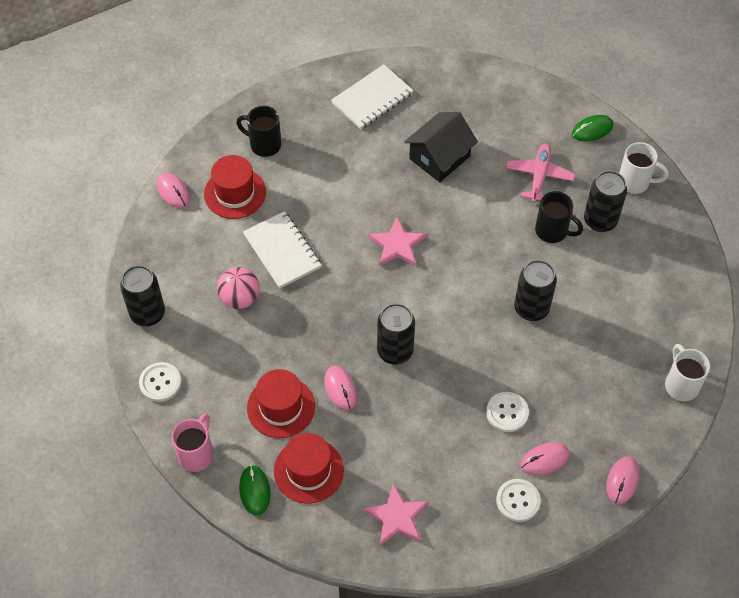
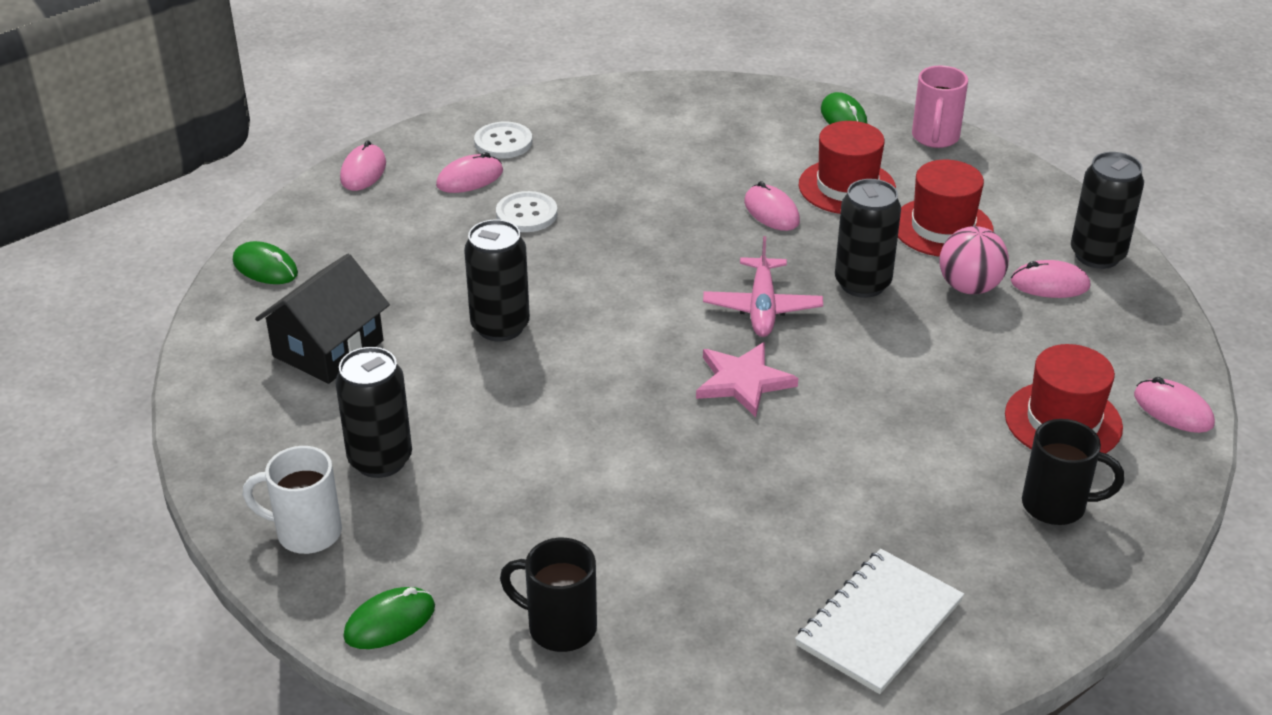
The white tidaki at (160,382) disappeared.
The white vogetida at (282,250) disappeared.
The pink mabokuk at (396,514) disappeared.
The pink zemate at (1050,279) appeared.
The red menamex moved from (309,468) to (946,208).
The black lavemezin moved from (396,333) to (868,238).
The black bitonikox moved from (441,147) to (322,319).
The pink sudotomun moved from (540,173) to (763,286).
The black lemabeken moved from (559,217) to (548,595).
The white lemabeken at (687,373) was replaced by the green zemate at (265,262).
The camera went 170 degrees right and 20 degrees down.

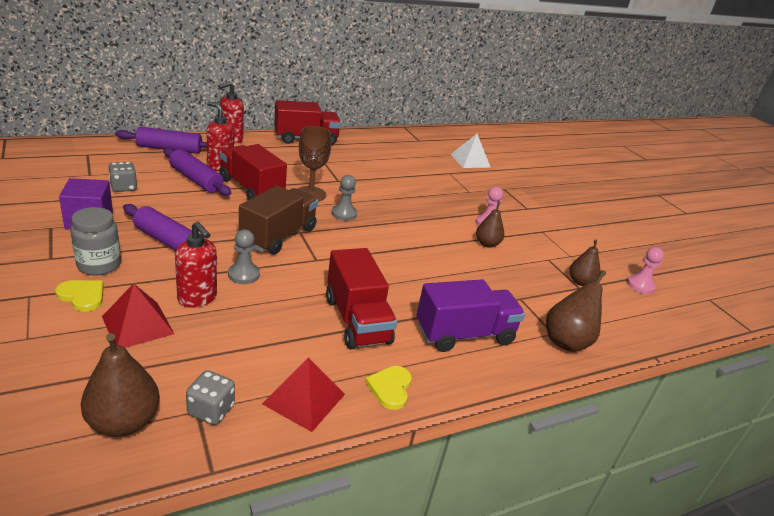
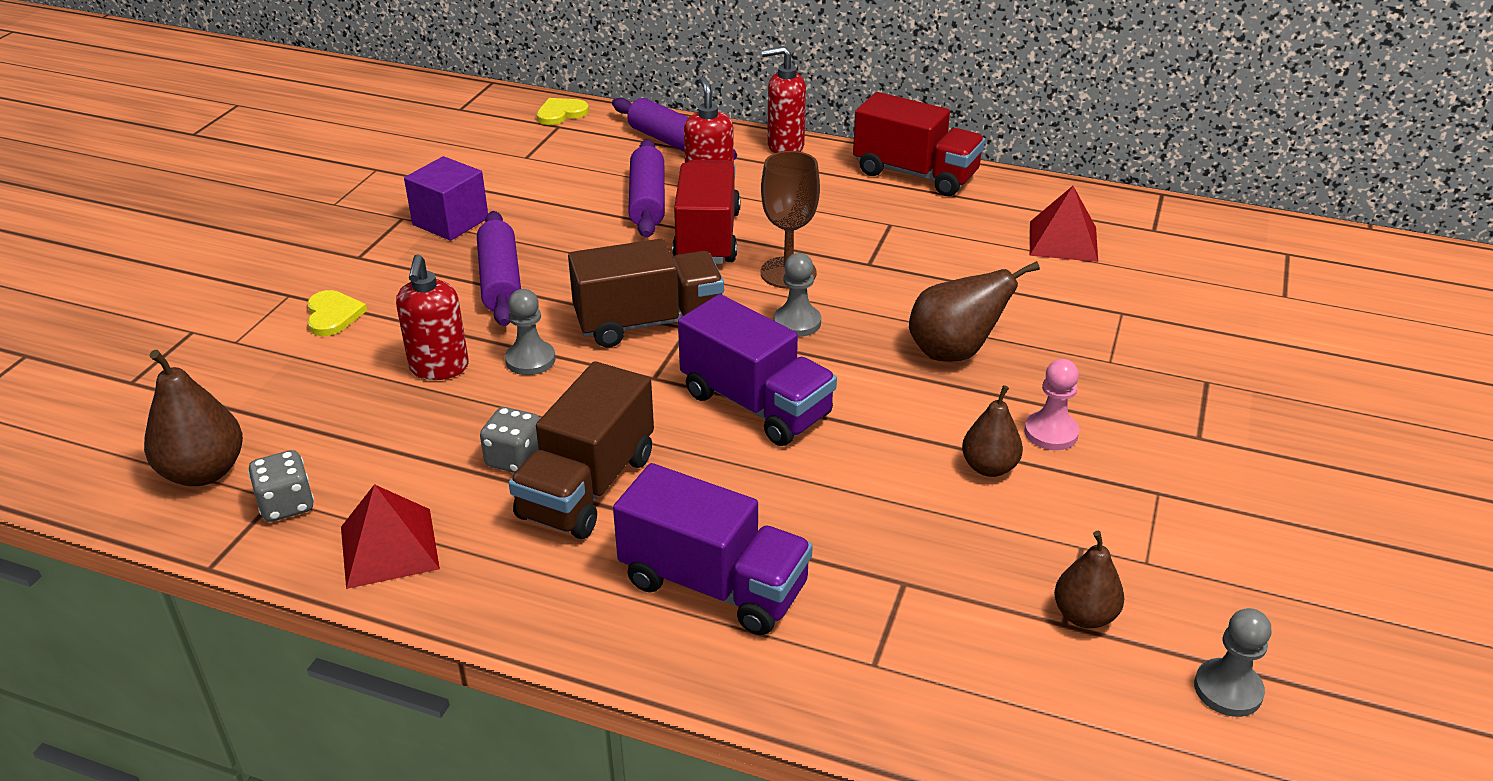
The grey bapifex at (95,241) disappeared.
The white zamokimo at (470,151) disappeared.
The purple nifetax at (757,370) appeared.
The red zamokimo moved from (138,315) to (1064,224).
The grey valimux moved from (123,177) to (510,440).
The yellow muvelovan moved from (388,388) to (563,111).
The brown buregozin moved from (576,311) to (974,311).
The red nifetax at (361,298) became the brown nifetax at (581,450).
The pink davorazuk at (645,270) became the grey davorazuk at (1233,662).
The camera went 50 degrees right and 5 degrees up.

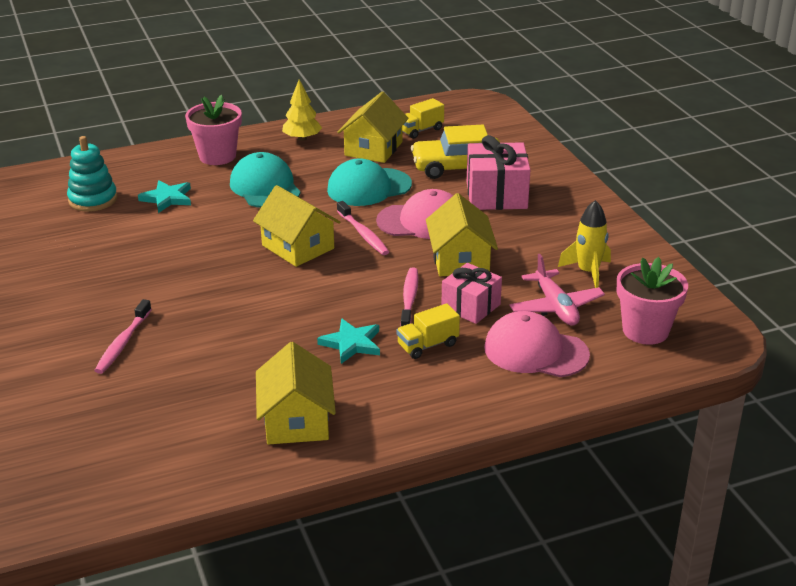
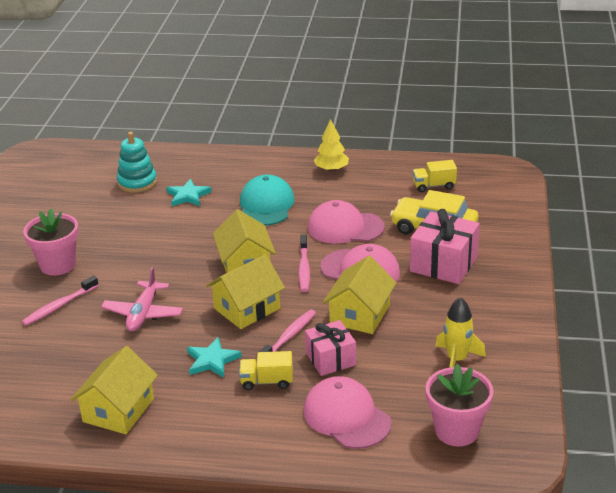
The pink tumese moved from (213,130) to (51,242).
The yellow bitonikox moved from (372,127) to (245,291).
The pink sudotomun moved from (557,290) to (142,299).
The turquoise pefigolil at (369,182) became the pink pefigolil at (346,222).
The camera went 30 degrees right and 0 degrees up.

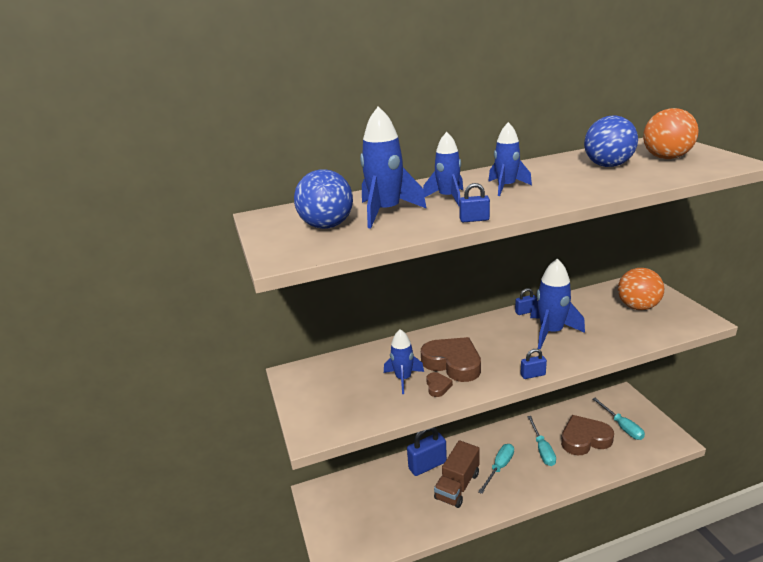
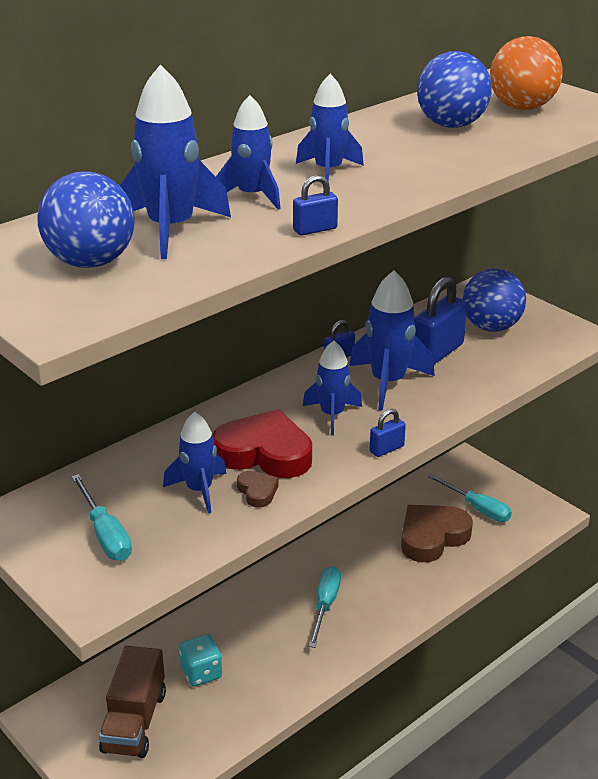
The turquoise valimux at (200,660) appeared.
The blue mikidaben at (332,388) appeared.
The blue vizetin moved from (427,451) to (441,320).
The brown nifetax moved from (457,474) to (132,702).
The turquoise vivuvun moved from (541,441) to (101,517).
The brown muvelovan at (451,359) became the red muvelovan at (262,443).
The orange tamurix at (641,289) became the blue tamurix at (494,300).
The camera went 25 degrees left and 5 degrees up.

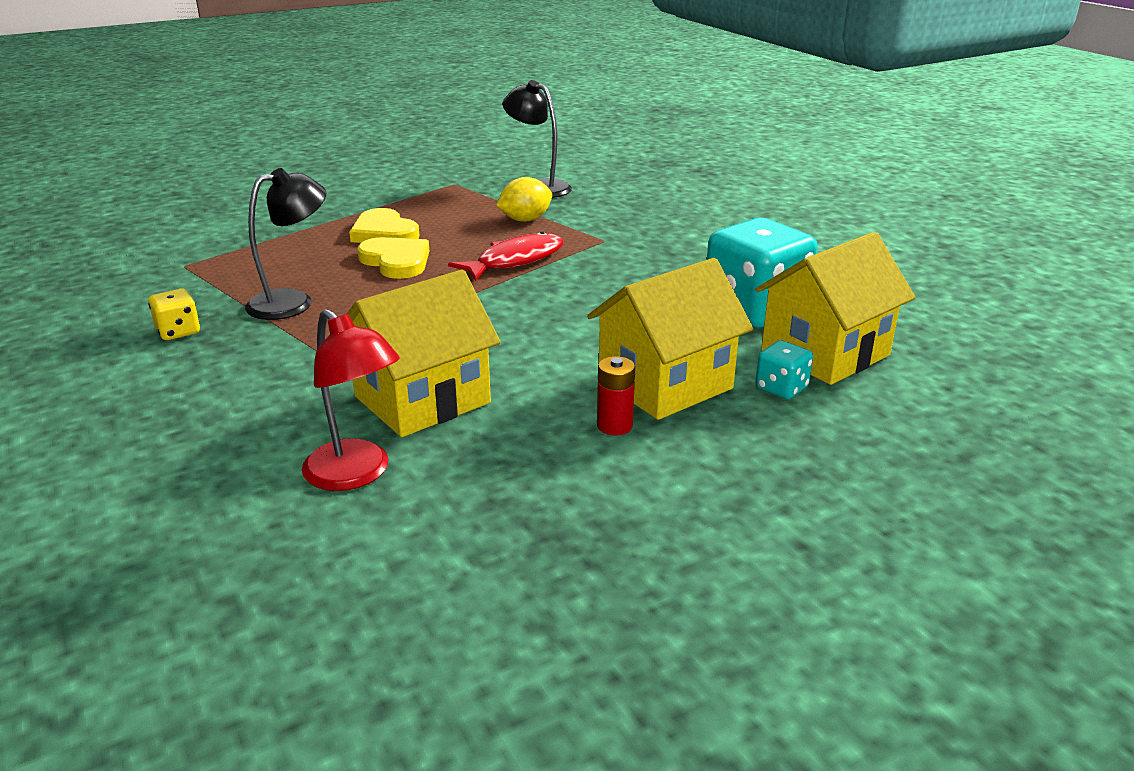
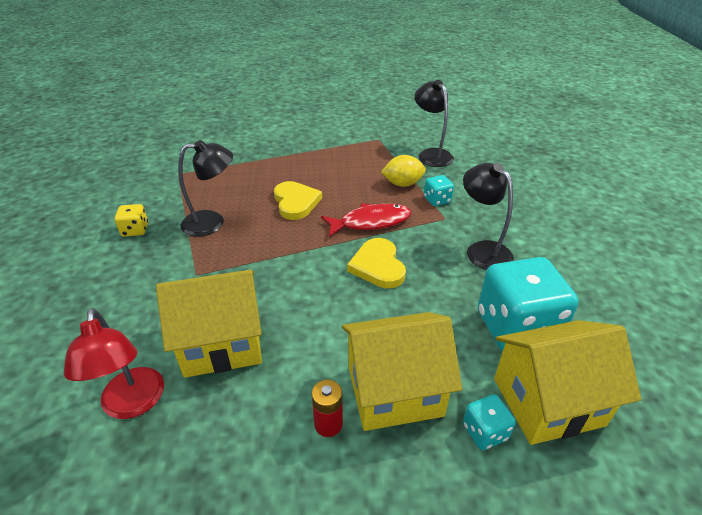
The turquoise valimux at (439,190) appeared.
The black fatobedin at (488,216) appeared.
The yellow muvelovan moved from (384,225) to (376,263).
The camera went 25 degrees right and 10 degrees up.

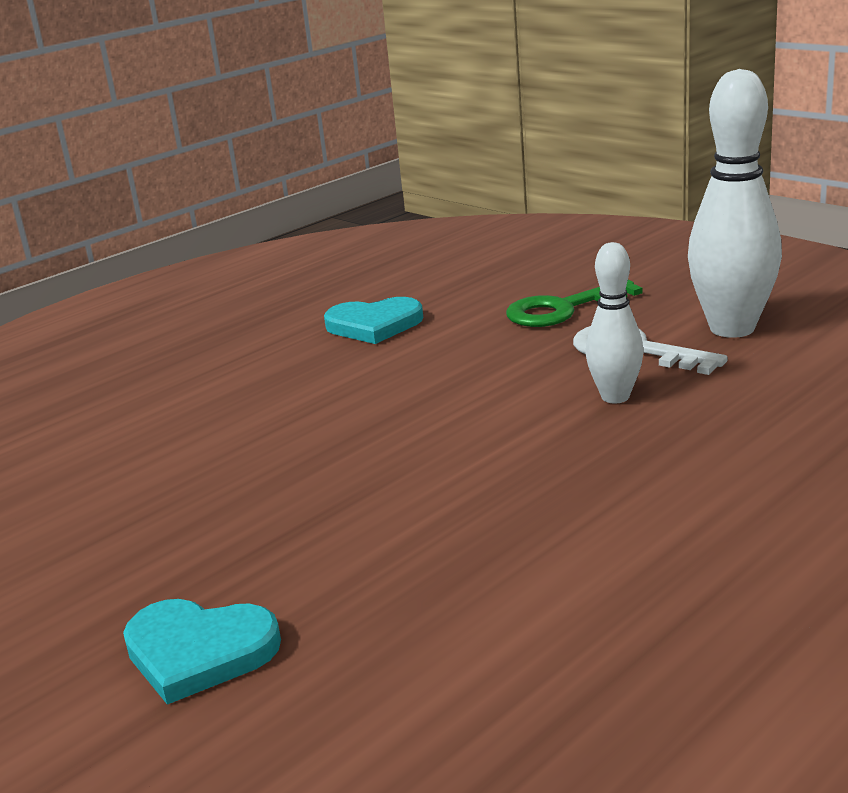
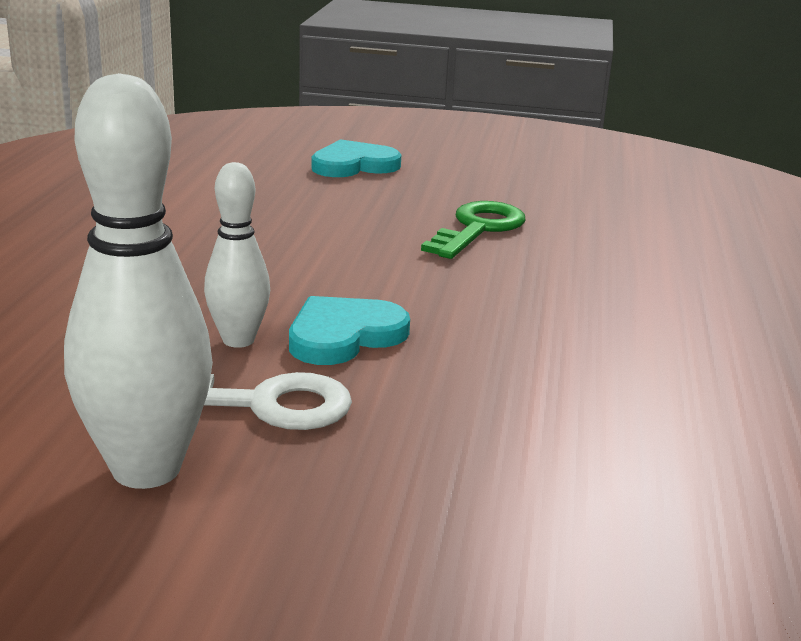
The turquoise muvelovan moved from (373,320) to (349,330).
The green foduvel moved from (574,303) to (473,230).
The camera went 140 degrees right and 0 degrees up.

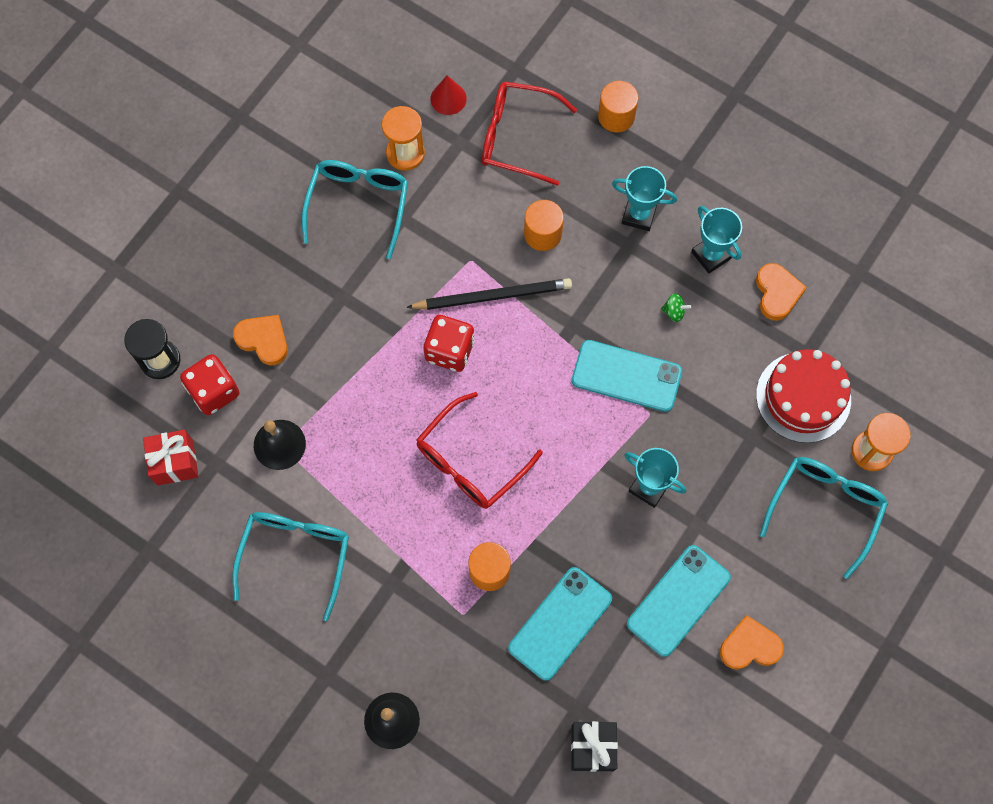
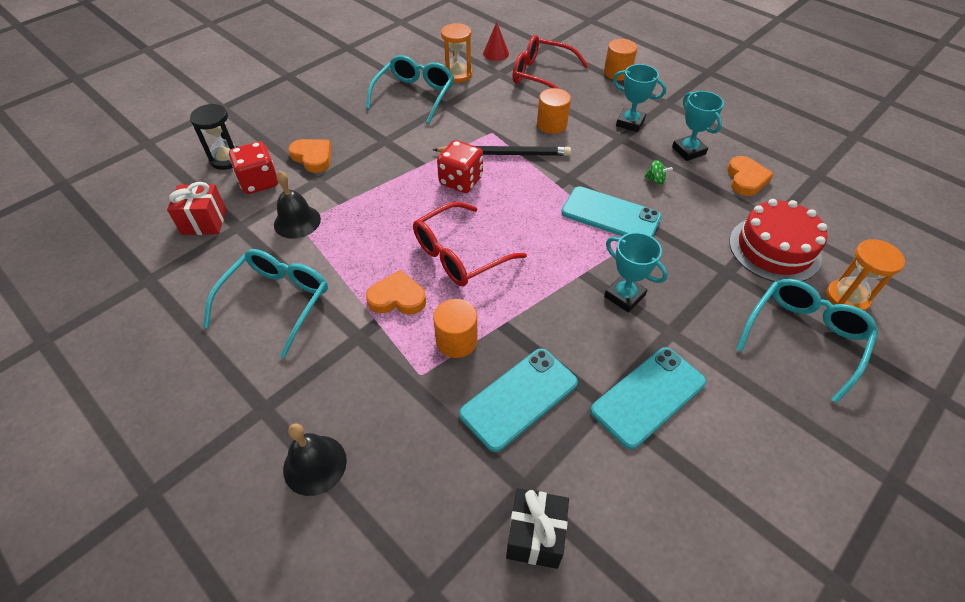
The orange muvelovan moved from (752,642) to (396,292).
The camera went 10 degrees right and 20 degrees down.

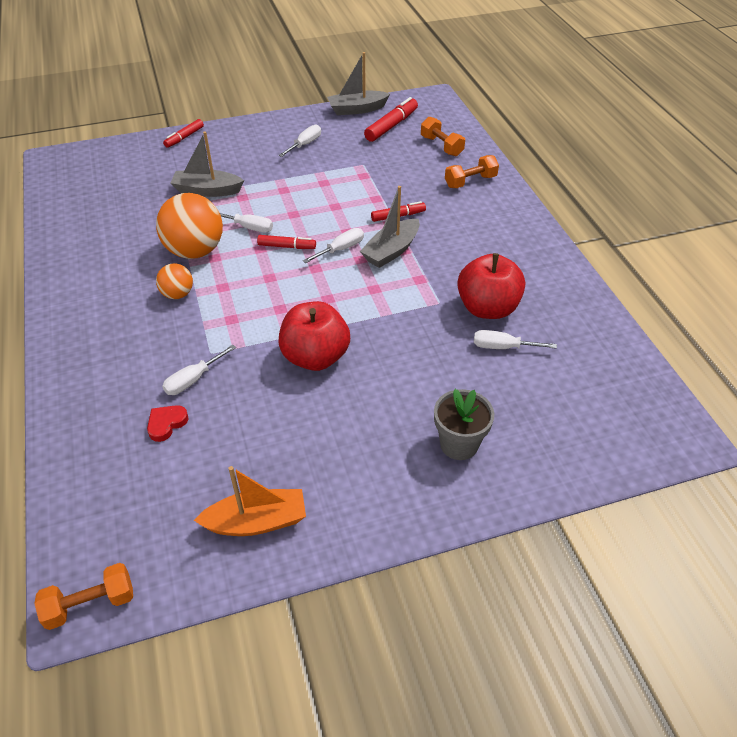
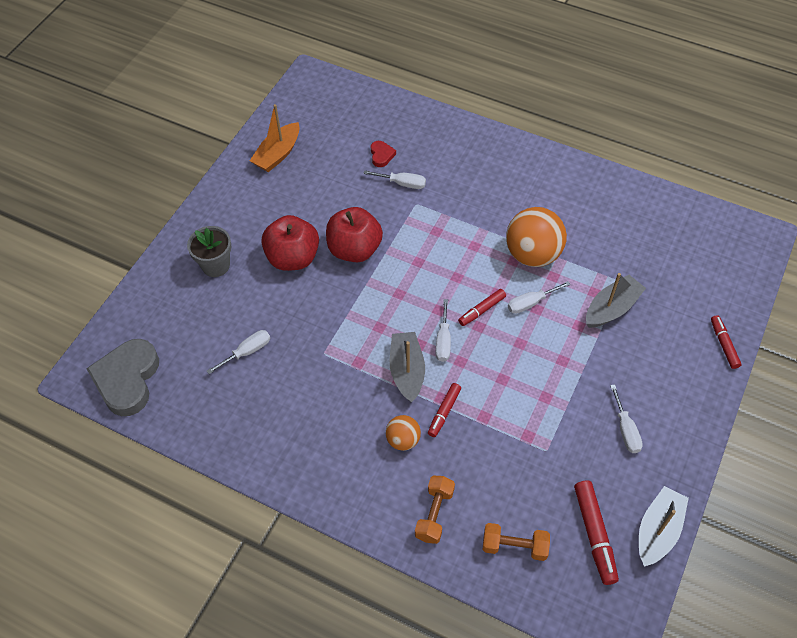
The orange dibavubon at (84,596) disappeared.
The grey muvelovan at (122,377) appeared.
The orange tamurix moved from (174,281) to (403,433).
The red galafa moved from (491,286) to (290,243).
The white vivuvun at (199,370) turned 105 degrees clockwise.
The camera went 135 degrees right and 10 degrees up.

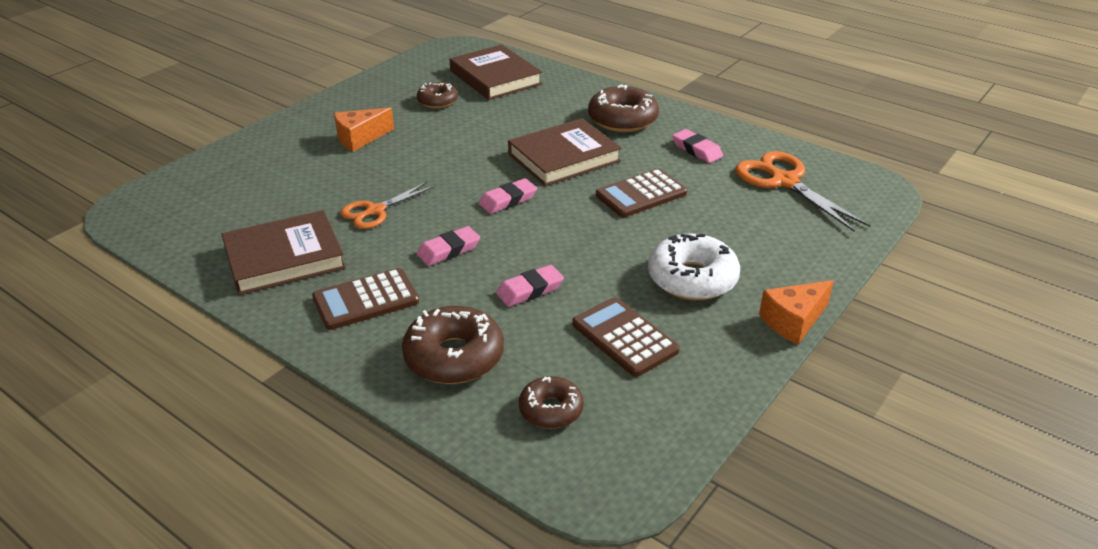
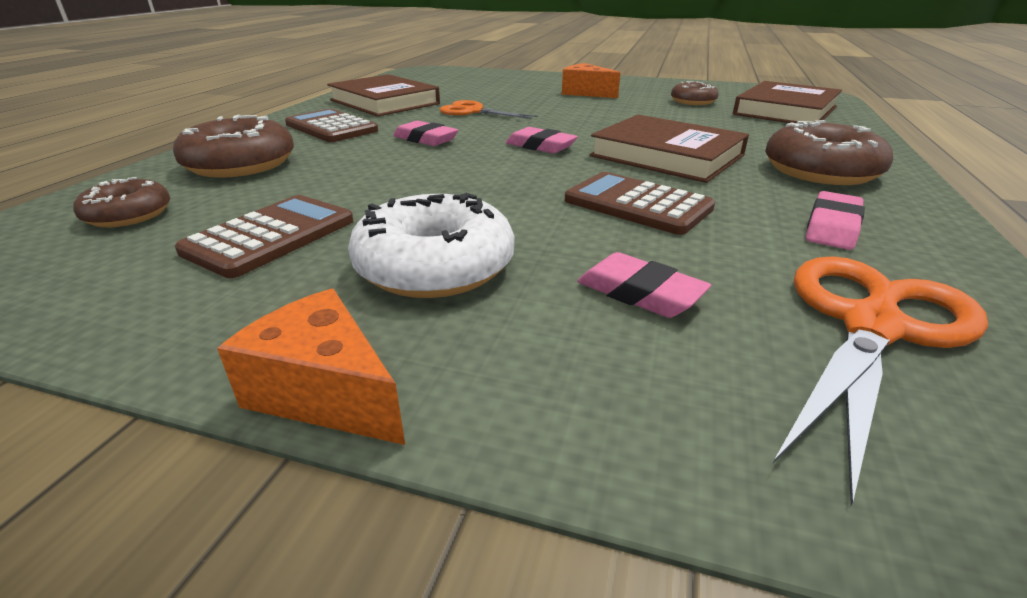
The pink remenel moved from (530,286) to (644,285).
The camera went 70 degrees right and 5 degrees down.

